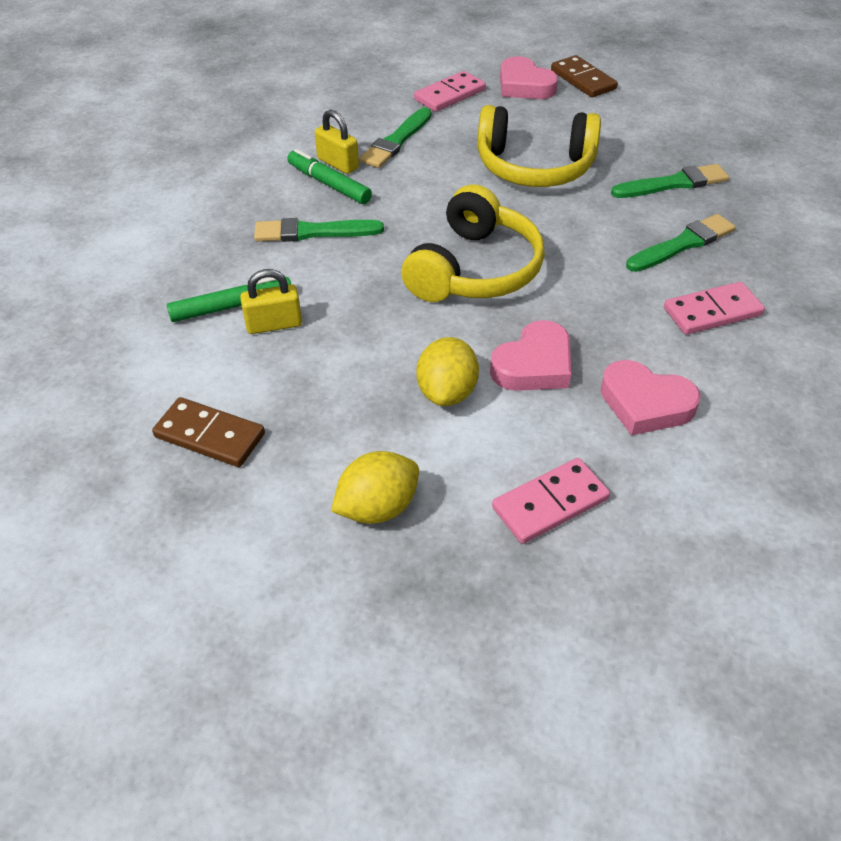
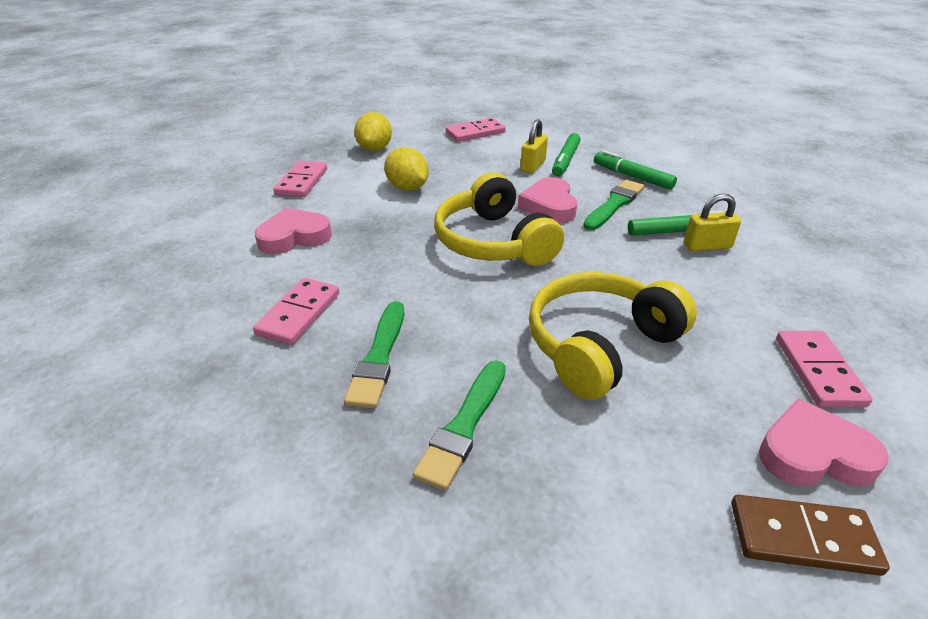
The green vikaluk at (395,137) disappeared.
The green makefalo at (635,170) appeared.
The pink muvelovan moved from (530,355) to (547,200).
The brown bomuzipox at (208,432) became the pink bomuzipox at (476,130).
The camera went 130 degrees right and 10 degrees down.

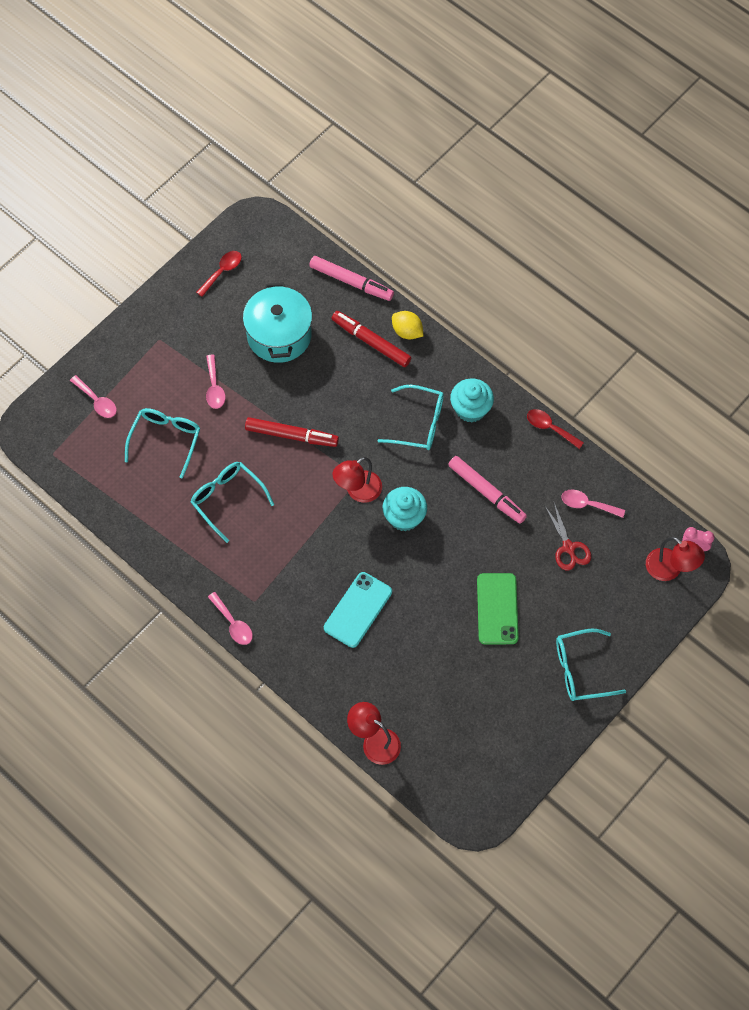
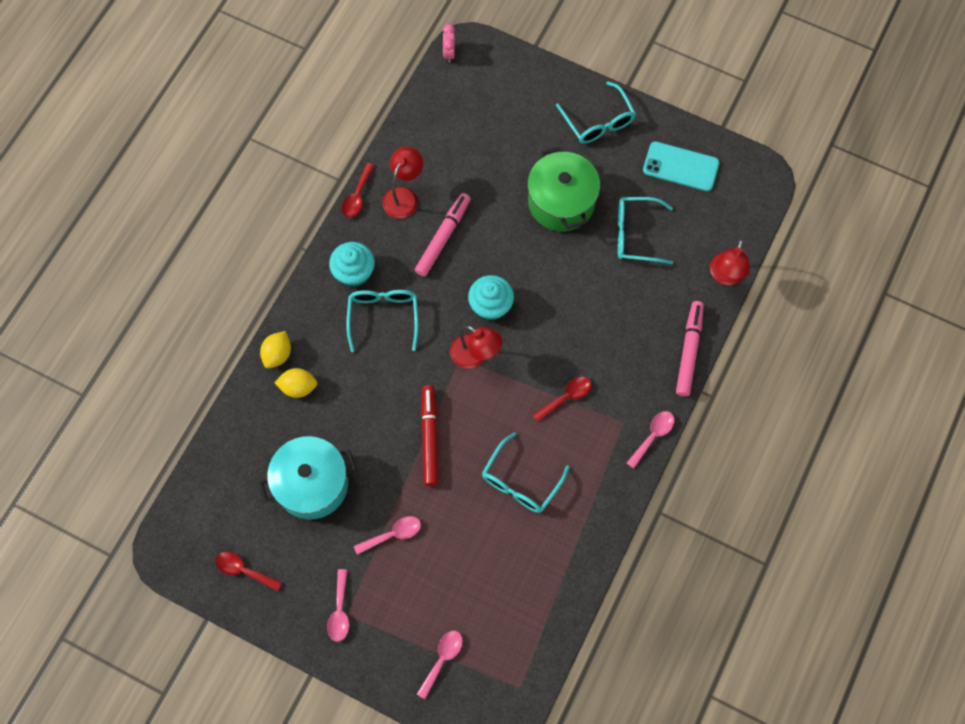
The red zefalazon at (567,537) disappeared.
The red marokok at (562,399) appeared.
The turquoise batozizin moved from (162,443) to (645,230).
The pink makefalo moved from (351,278) to (690,349).
The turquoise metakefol moved from (358,610) to (681,166).
The pink marokok moved from (593,504) to (338,605).
The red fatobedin moved from (675,559) to (402,182).
The red makefalo at (371,339) was replaced by the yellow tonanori at (295,383).
The green metakefol at (498,608) was replaced by the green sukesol at (563,189).
The camera went 105 degrees left and 5 degrees up.

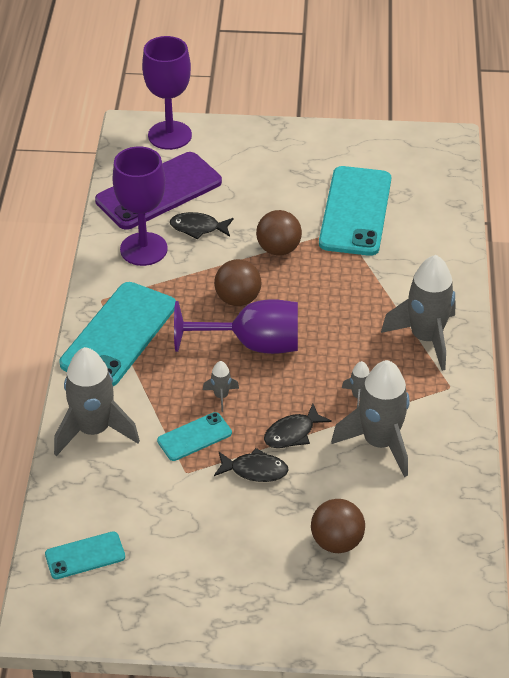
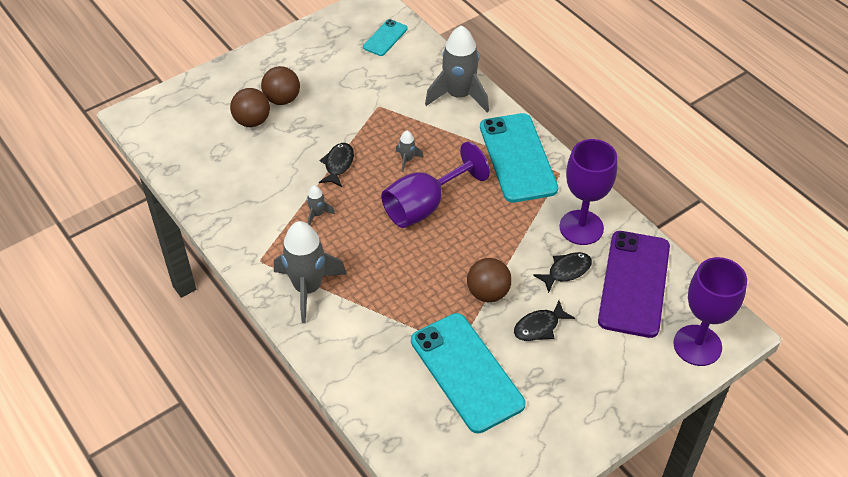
The turquoise metakefol at (194,436) disappeared.
The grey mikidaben at (370,418) disappeared.
The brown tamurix moved from (237,282) to (280,85).
The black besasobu moved from (251,465) to (544,321).
The camera went 140 degrees right and 5 degrees up.

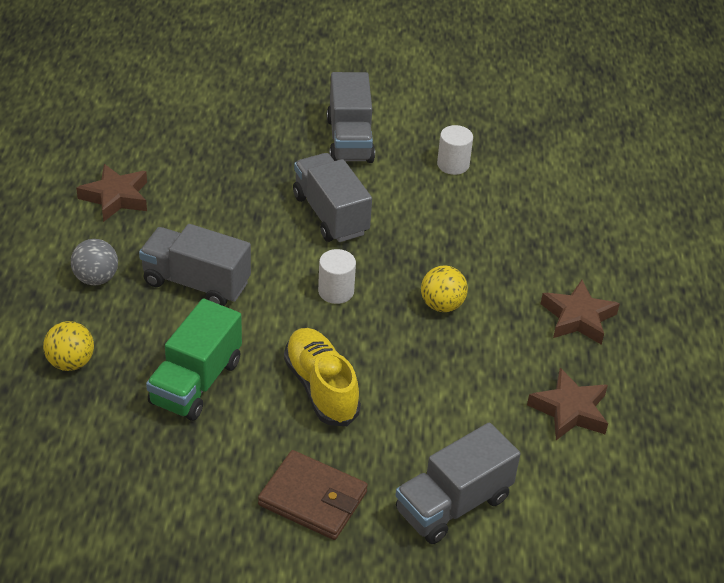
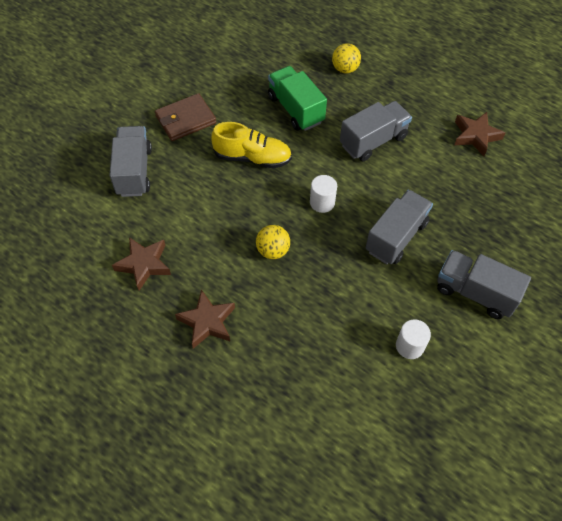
The grey tamurix at (94,262) disappeared.
The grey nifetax at (332,197) turned 60 degrees counterclockwise.
The camera went 125 degrees right and 15 degrees up.

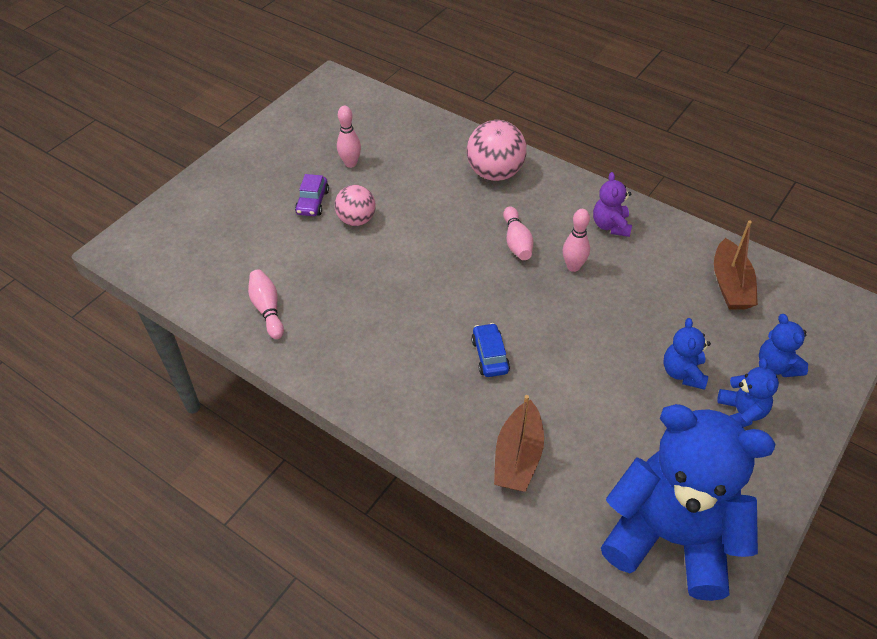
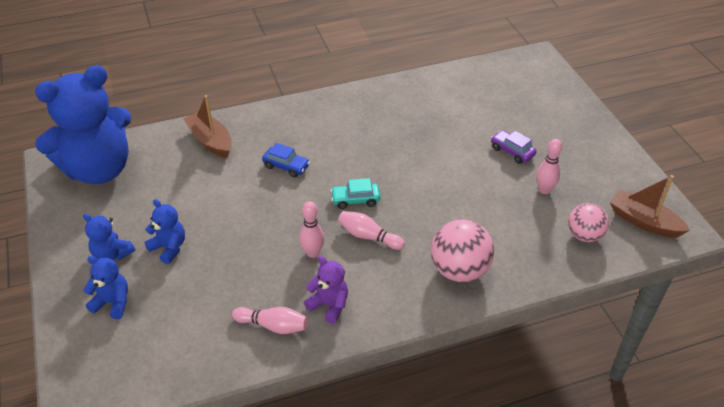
The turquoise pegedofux at (355,193) appeared.
The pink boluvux moved from (266,304) to (270,320).
The pink tamurix moved from (355,205) to (588,222).
The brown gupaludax moved from (736,265) to (650,206).
The camera went 125 degrees right and 5 degrees down.

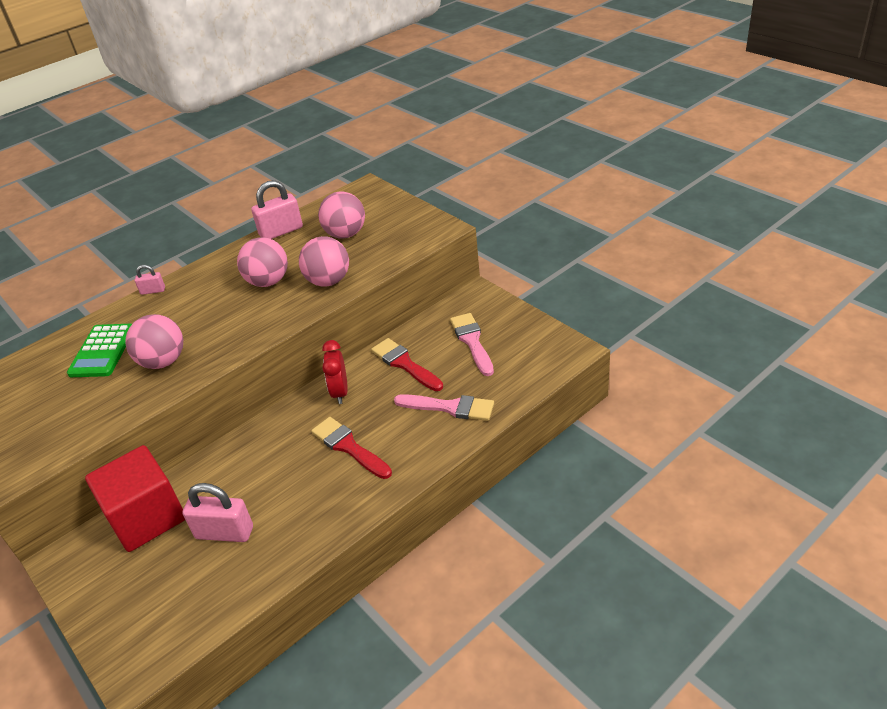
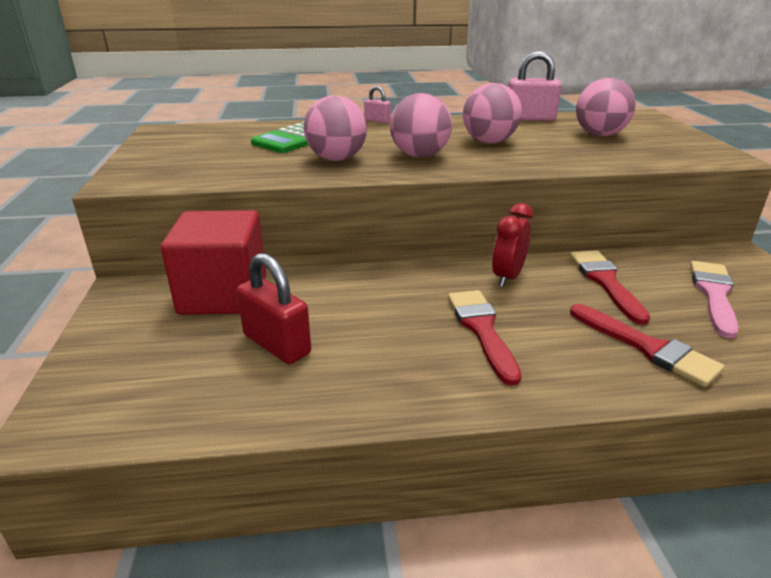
The pink tamurix moved from (324,261) to (421,125).
The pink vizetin at (217,512) became the red vizetin at (274,308).
The pink vikaluk at (444,407) became the red vikaluk at (647,345).
The camera went 30 degrees right and 10 degrees down.

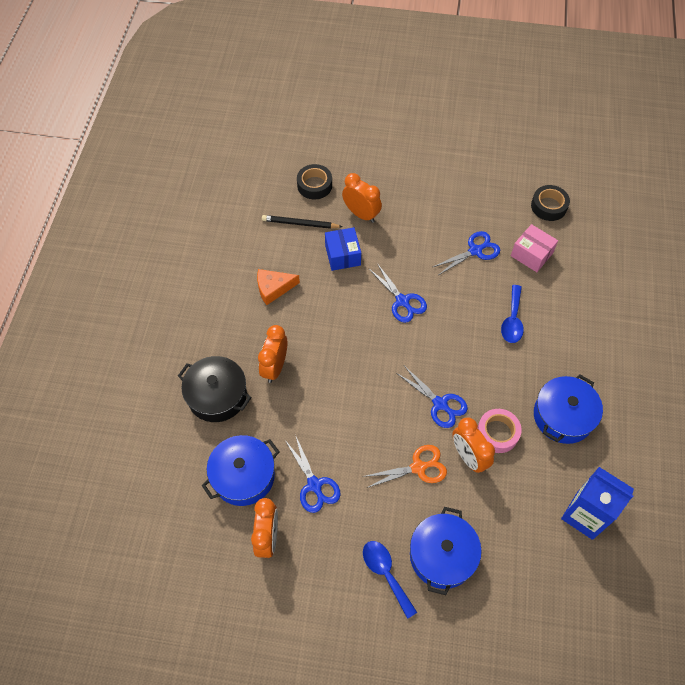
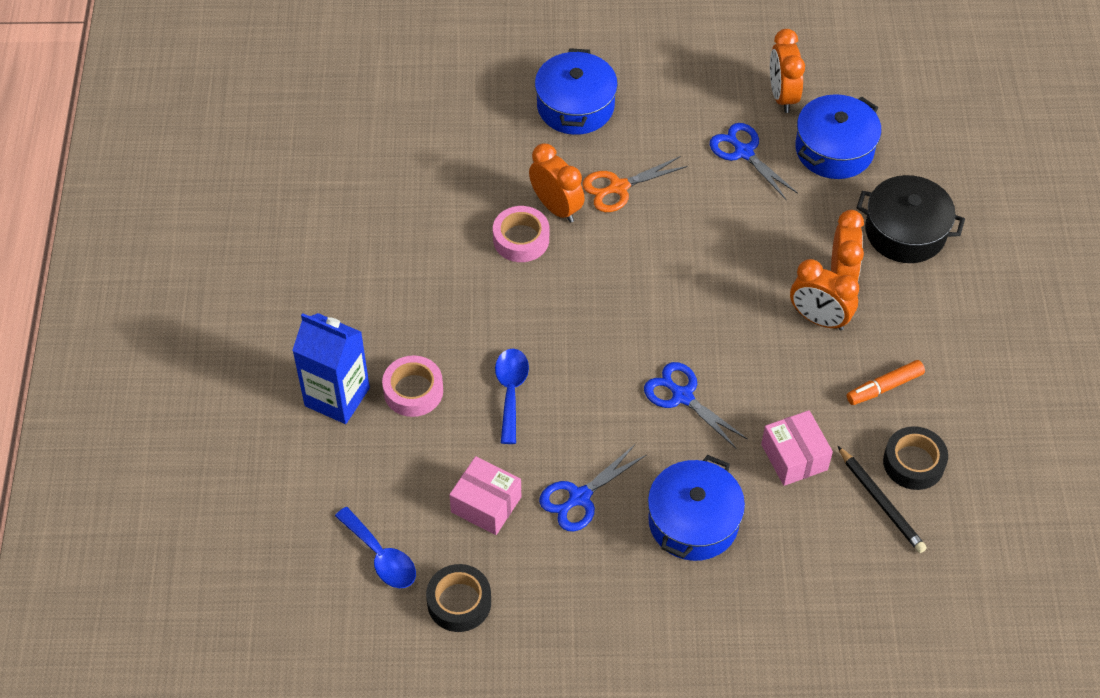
The blue zefalazon at (432,397) disappeared.
The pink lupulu at (412,386) appeared.
The black lupulu moved from (314,181) to (915,458).
The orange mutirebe moved from (362,198) to (824,295).
The blue marokok moved from (390,580) to (375,547).
The blue sukesol moved from (568,409) to (696,508).
The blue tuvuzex moved from (597,503) to (331,368).
The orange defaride at (278,287) was replaced by the orange makefalo at (886,382).
The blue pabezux at (343,249) became the pink pabezux at (797,448).
The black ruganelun at (302,222) turned 60 degrees clockwise.
The camera went 170 degrees right and 5 degrees down.

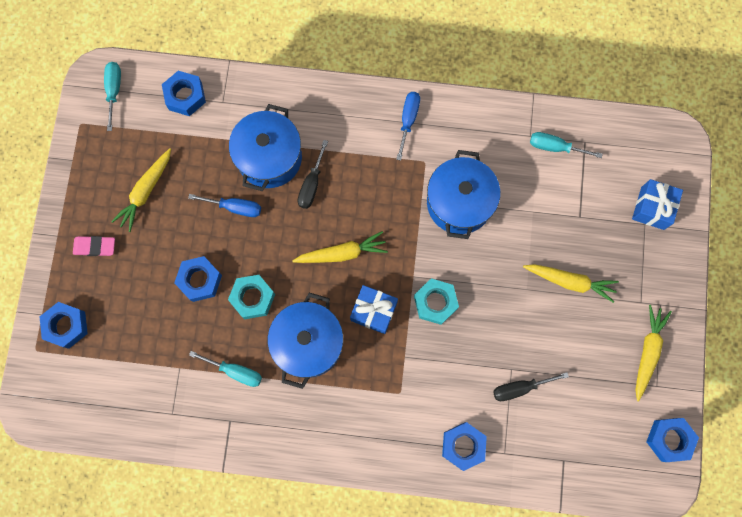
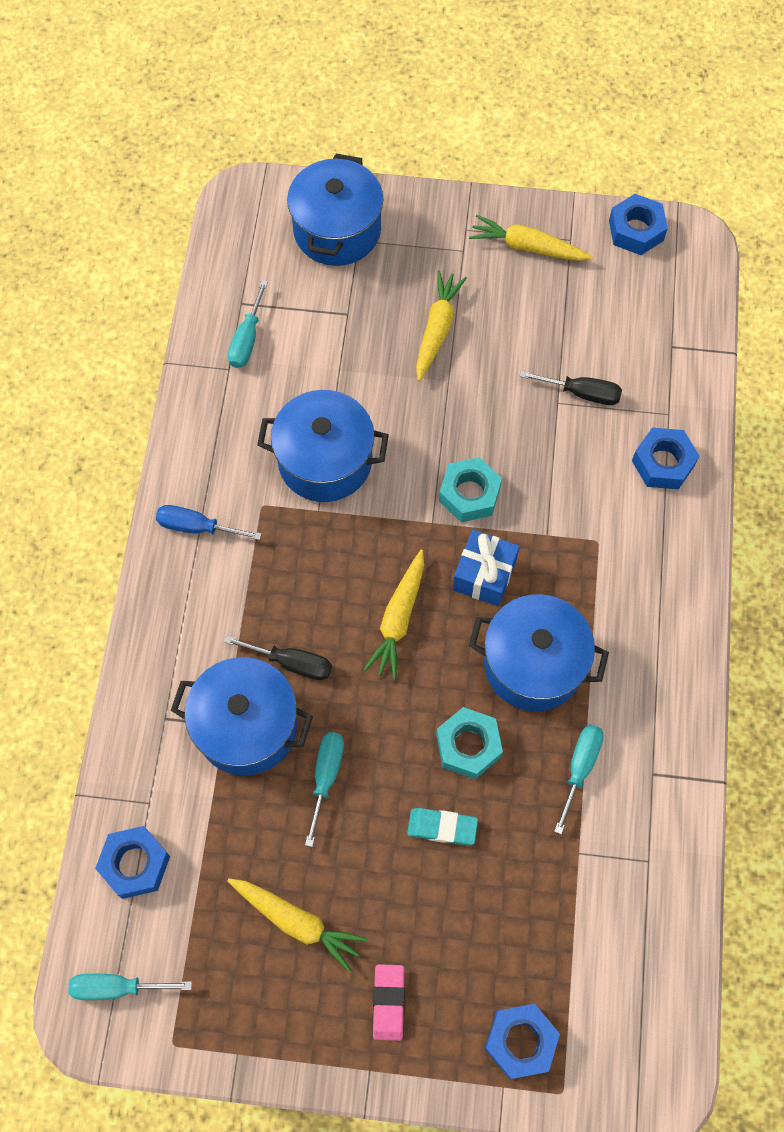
The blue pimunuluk at (198,279) was replaced by the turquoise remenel at (442,826).
The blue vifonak at (657,204) was replaced by the blue sukesol at (335,210).
The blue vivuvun at (224,205) became the turquoise vivuvun at (324,789).
The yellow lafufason at (340,247) turned 150 degrees counterclockwise.
The black vivuvun at (531,386) turned 60 degrees counterclockwise.
The camera went 90 degrees left and 10 degrees down.

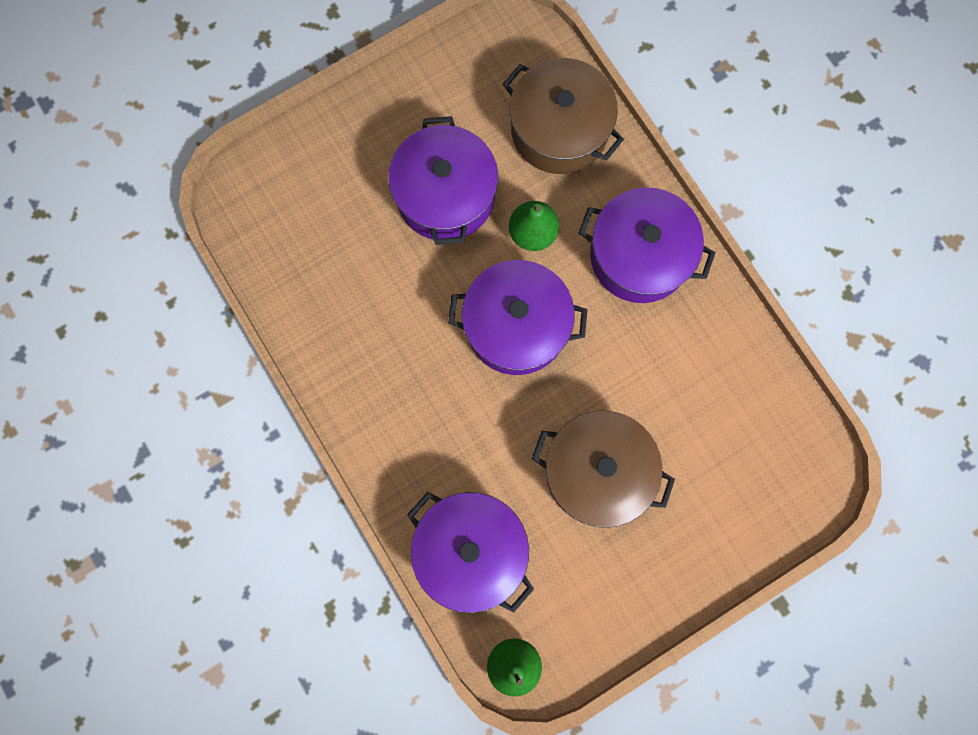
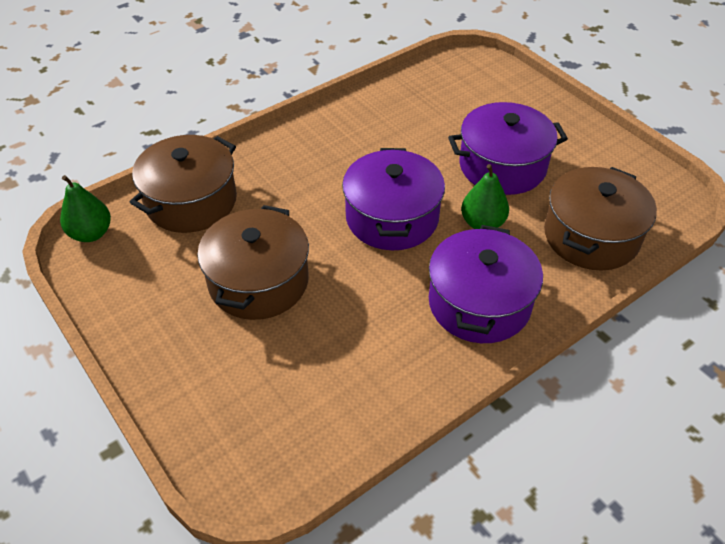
The purple sukesol at (470,552) became the brown sukesol at (183,184).
The camera went 85 degrees right and 30 degrees down.

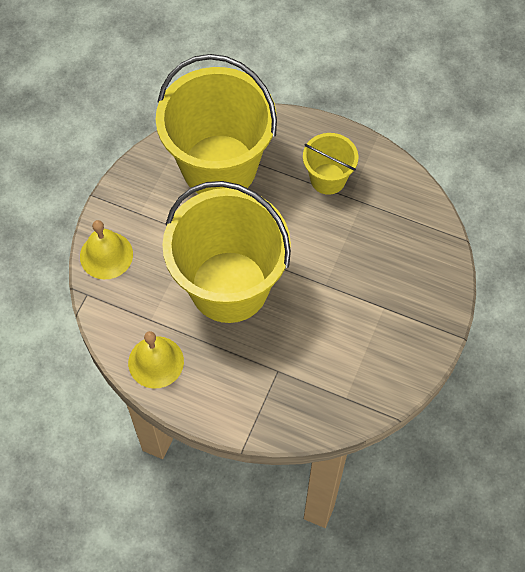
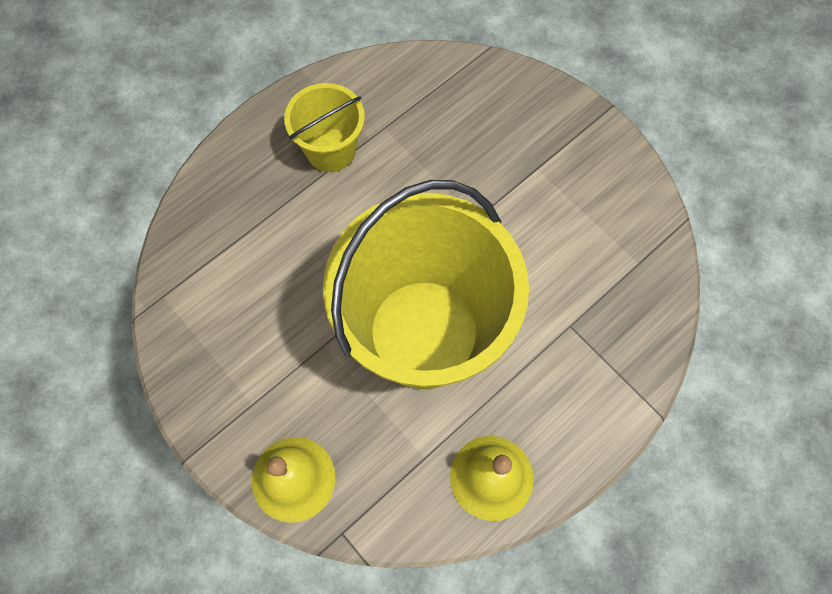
The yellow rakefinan at (216,124) disappeared.
The camera went 65 degrees left and 5 degrees up.

